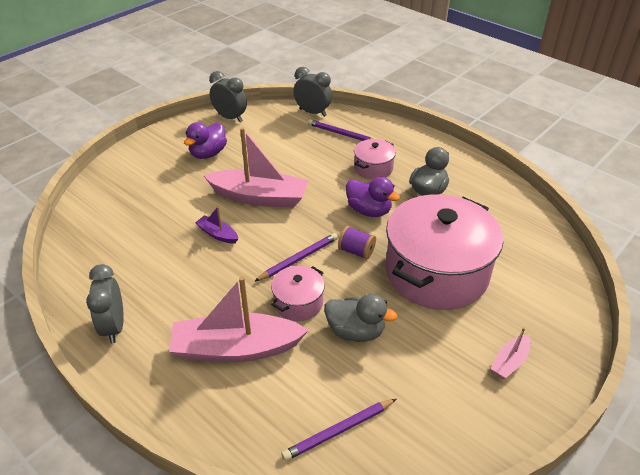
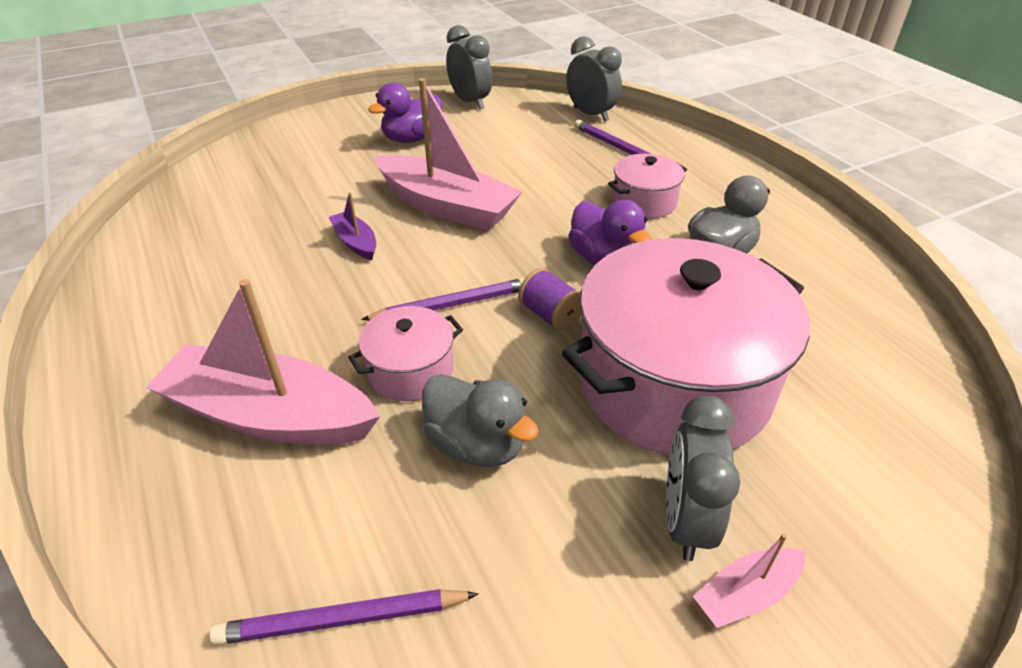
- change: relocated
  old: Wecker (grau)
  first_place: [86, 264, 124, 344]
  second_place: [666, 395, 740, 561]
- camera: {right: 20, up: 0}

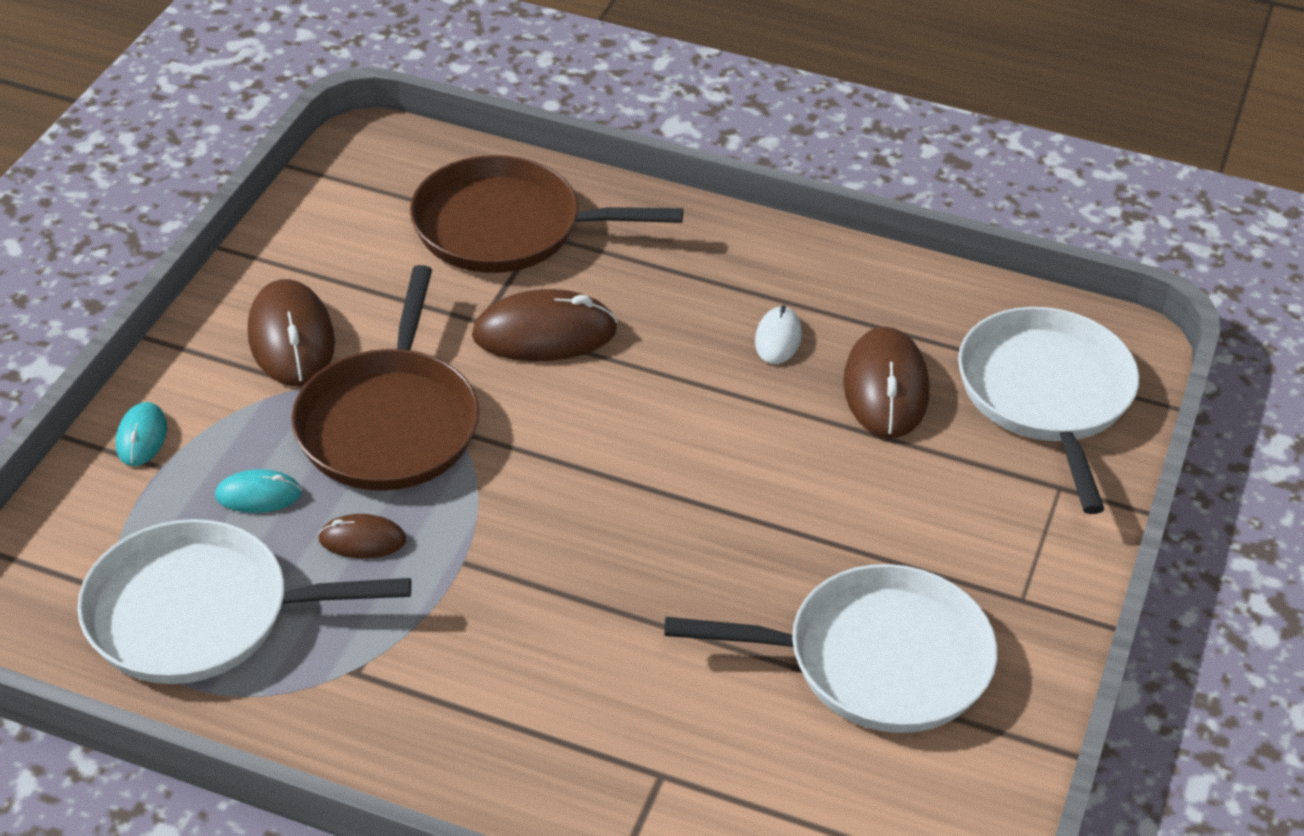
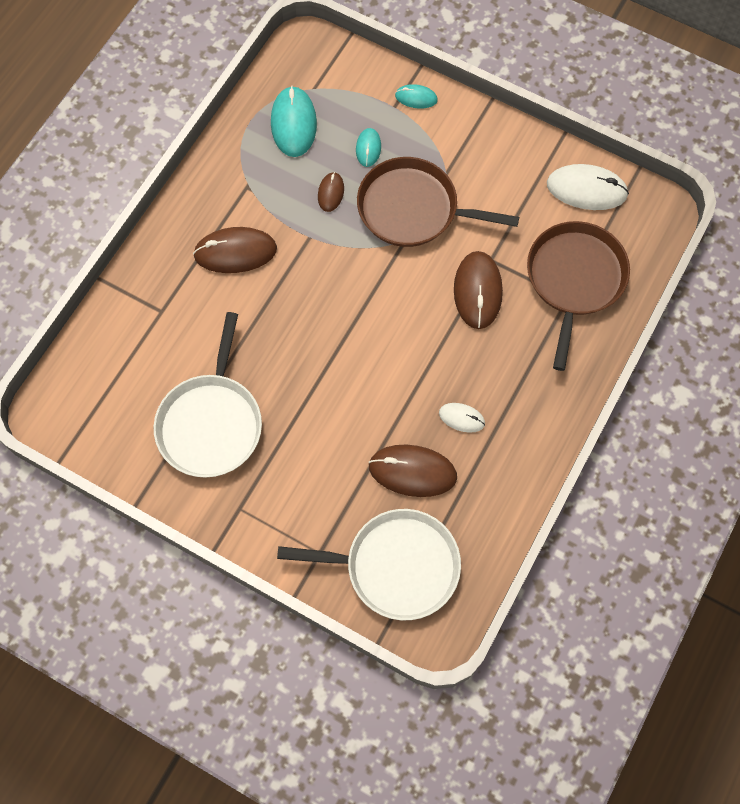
- change: relocated
  old: Computermaus (braun)
  first_place: [248, 279, 335, 386]
  second_place: [193, 227, 277, 273]
- change: exchanged
  old: Pfanne (weiß)
  new: Computermaus (türkis)
  first_place: [77, 519, 411, 684]
  second_place: [271, 86, 317, 157]
- change: appeared
  new: Computermaus (weiß)
  second_place: [547, 164, 629, 210]
- camera: {right: 100, up: 25}

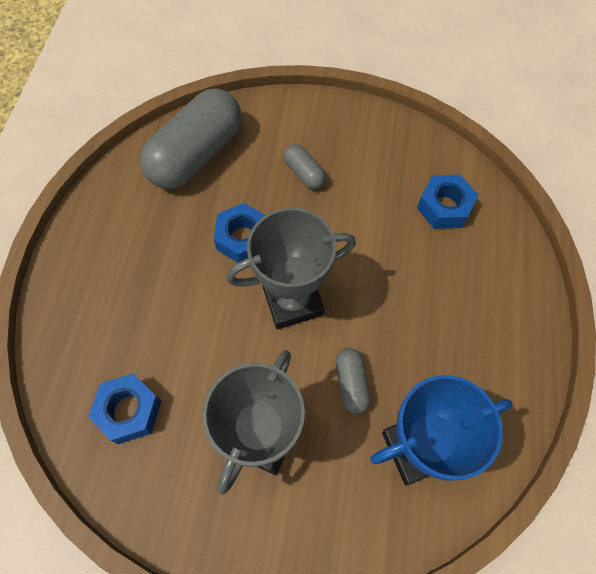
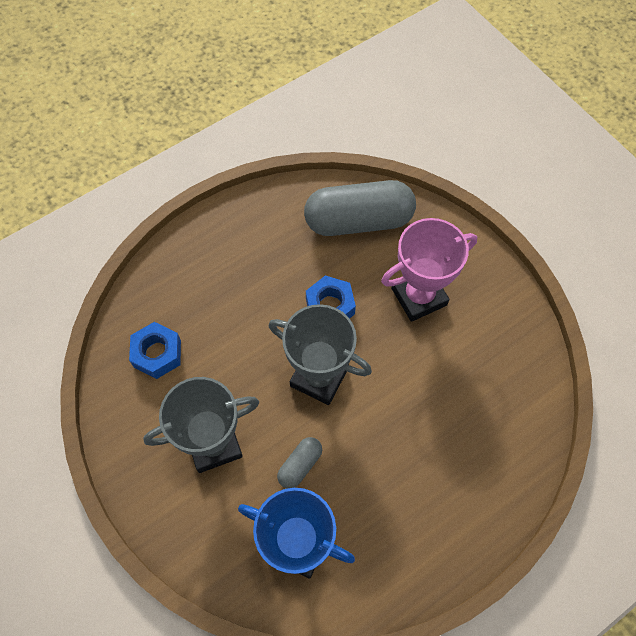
- change: exchanged
  old: Kapsel (grau)
  new: Pokal (rosa)
  first_place: [283, 144, 326, 189]
  second_place: [381, 218, 477, 322]
- change: missing
  old: Sechskantmutter (blau)
  first_place: [417, 175, 478, 229]
- camera: {right: 45, up: 0}

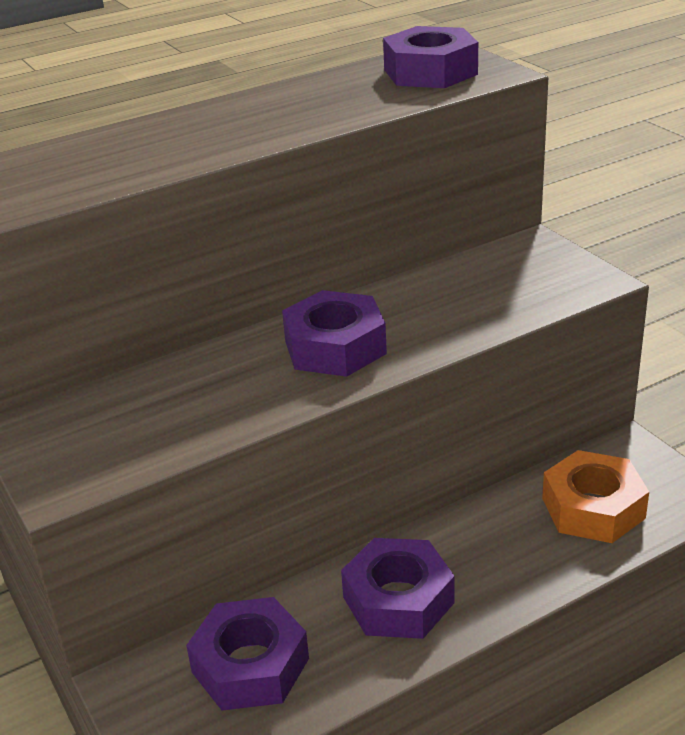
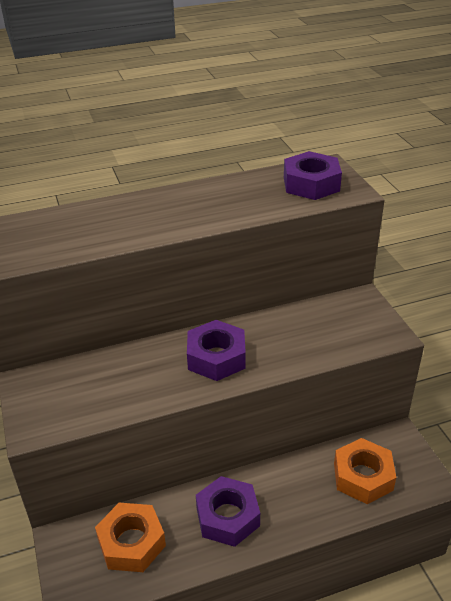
- change: colour
  old: Sechskantmutter (lila)
  new: Sechskantmutter (orange)
  first_place: [186, 597, 309, 711]
  second_place: [95, 503, 166, 572]
- camera: {right: 10, up: 5}

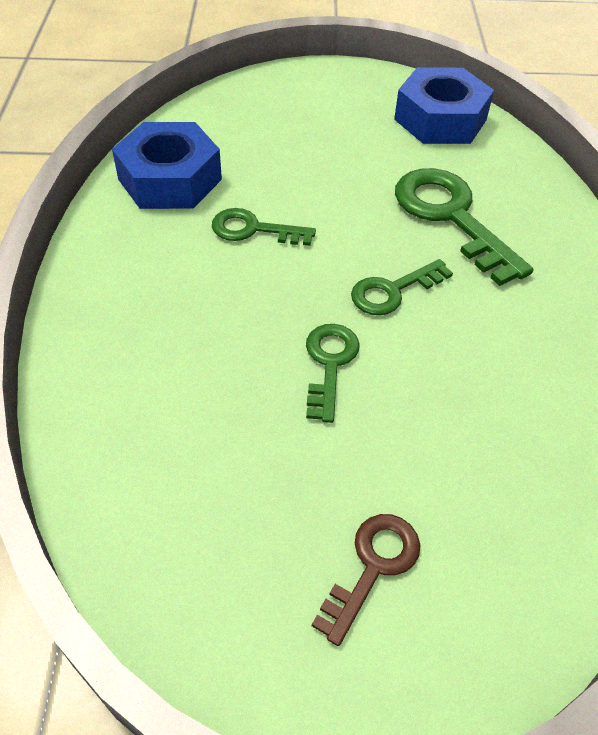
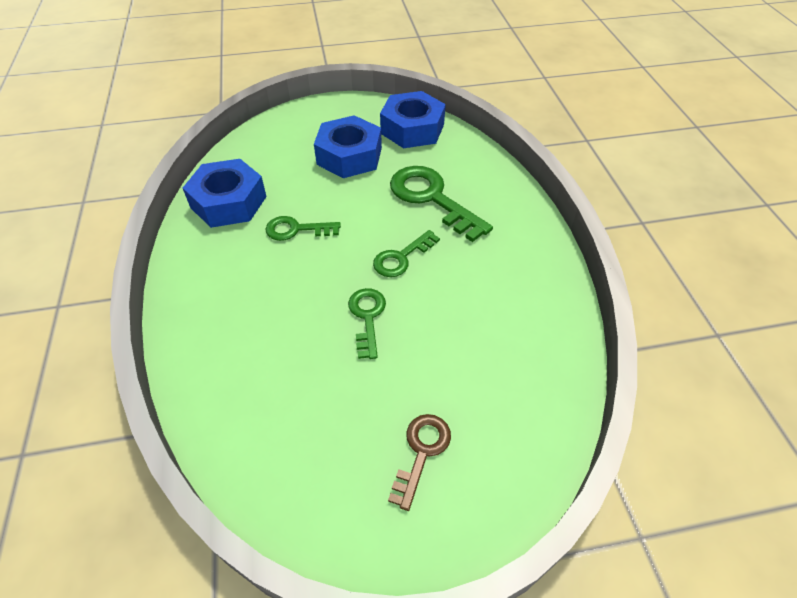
- change: appeared
  new: Sechskantmutter (blau)
  second_place: [314, 115, 382, 178]
- camera: {right: -10, up: 0}

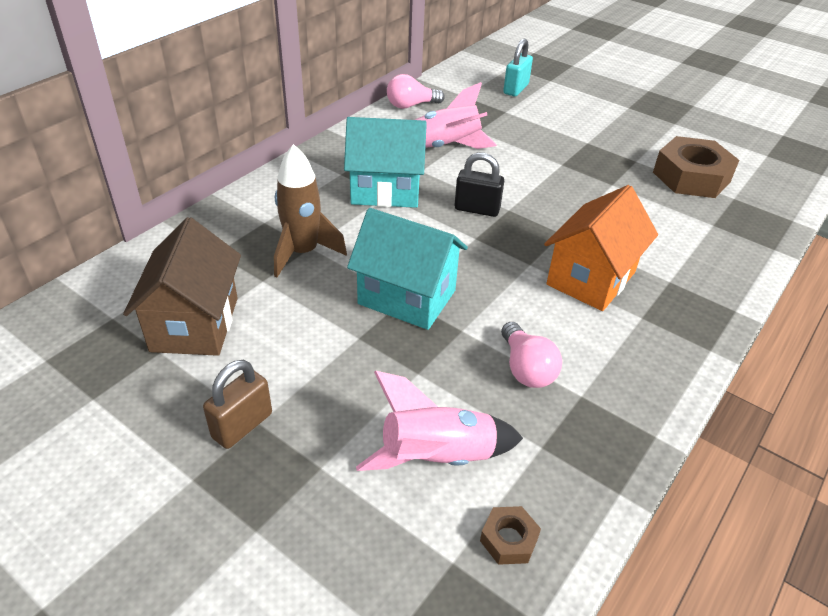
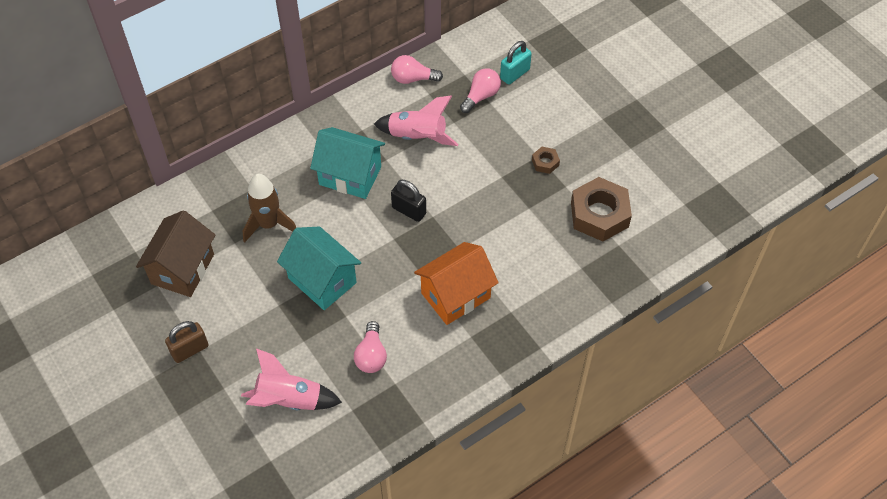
- change: appeared
  new: Glühbirne (rosa)
  second_place: [460, 68, 501, 113]
- change: relocated
  old: Sechskantmutter (braun)
  first_place: [480, 506, 541, 565]
  second_place: [532, 147, 560, 174]
- camera: {right: 20, up: 15}

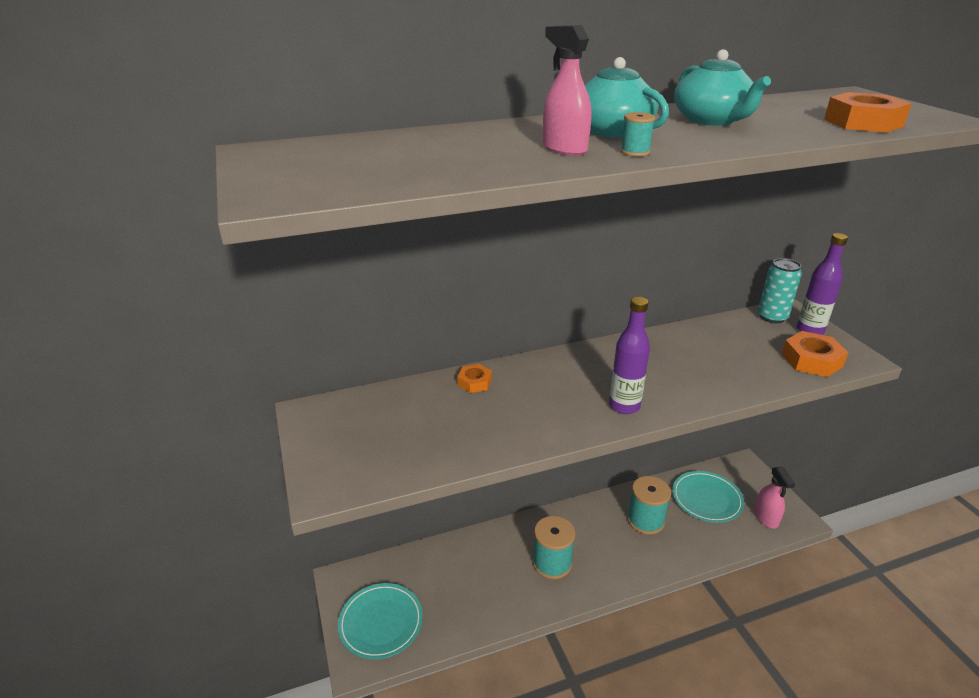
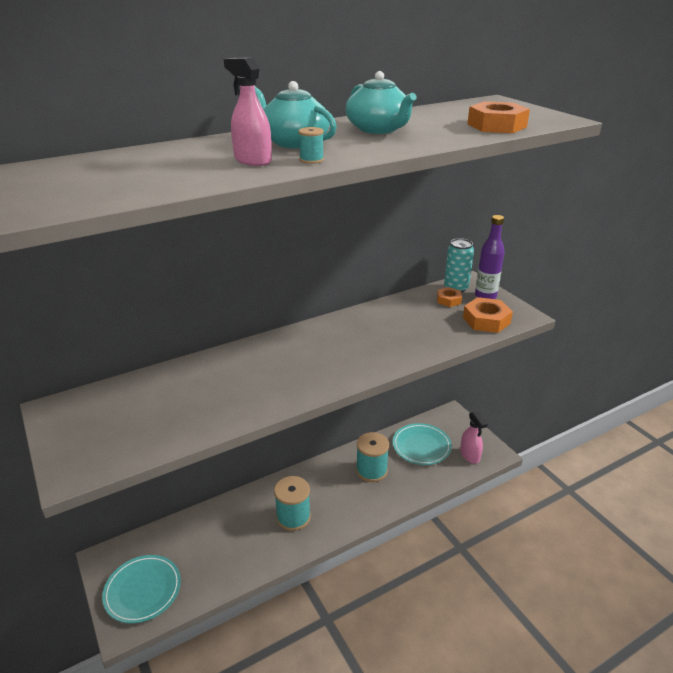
- change: relocated
  old: Sechskantmutter (orange)
  first_place: [457, 364, 492, 393]
  second_place: [437, 287, 462, 307]
- change: missing
  old: Flasche (lila)
  first_place: [609, 297, 650, 414]
- camera: {right: -10, up: 0}

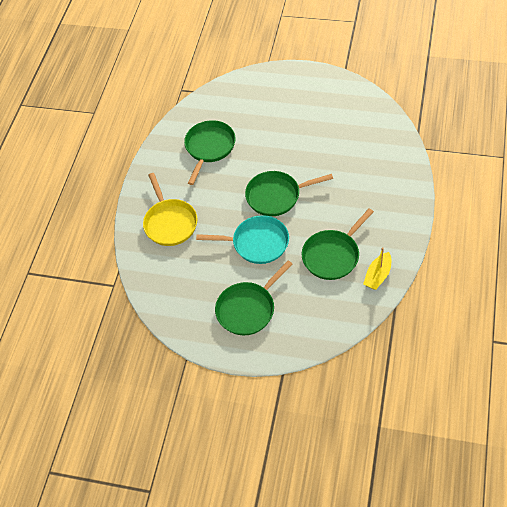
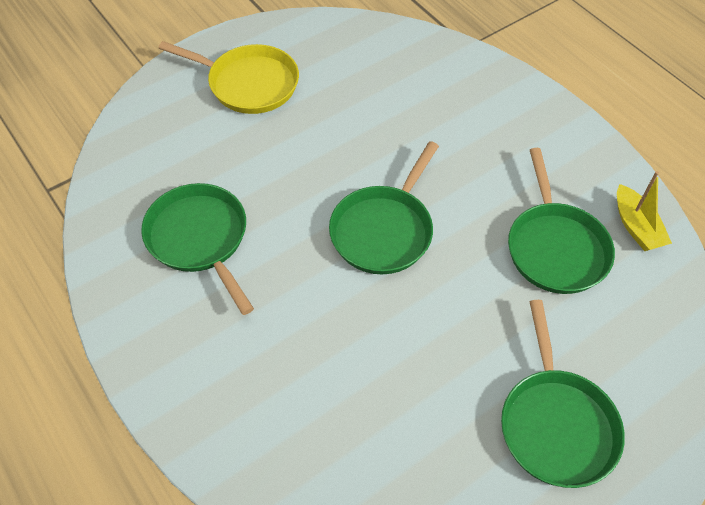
- change: relocated
  old: Pfanne (gelb)
  first_place: [143, 173, 197, 246]
  second_place: [159, 41, 299, 114]
- change: missing
  old: Pfanne (türkis)
  first_place: [196, 215, 289, 264]
- camera: {right: -55, up: 0}

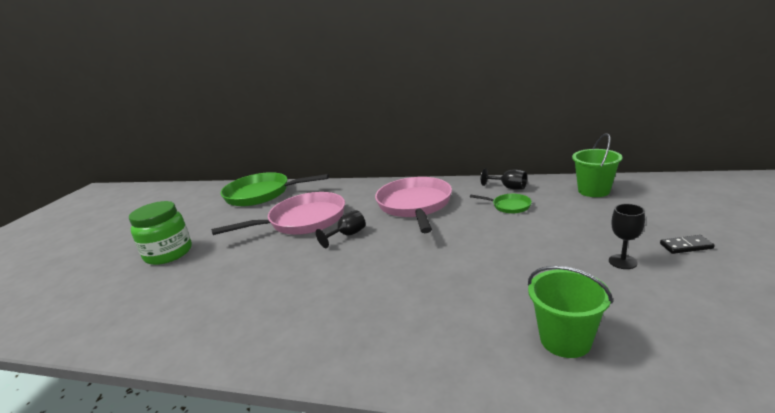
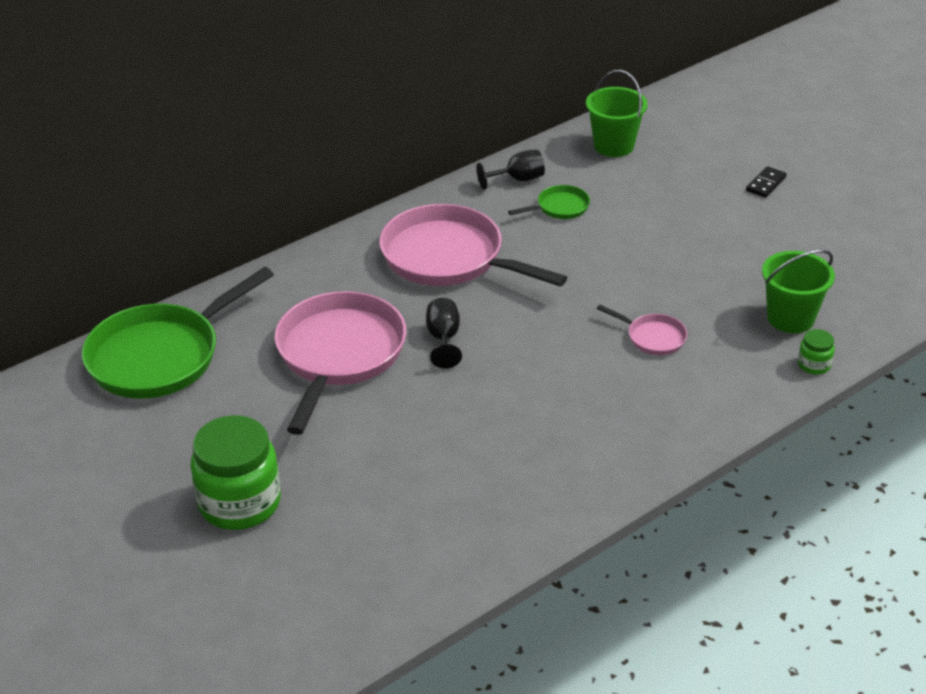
- change: appeared
  new: Pfanne (rosa)
  second_place: [597, 305, 687, 355]
- change: appeared
  new: Einmachglas (grün)
  second_place: [798, 329, 835, 375]
- change: missing
  old: Kelch (schwarz)
  first_place: [609, 204, 645, 269]
- camera: {right: -55, up: 15}

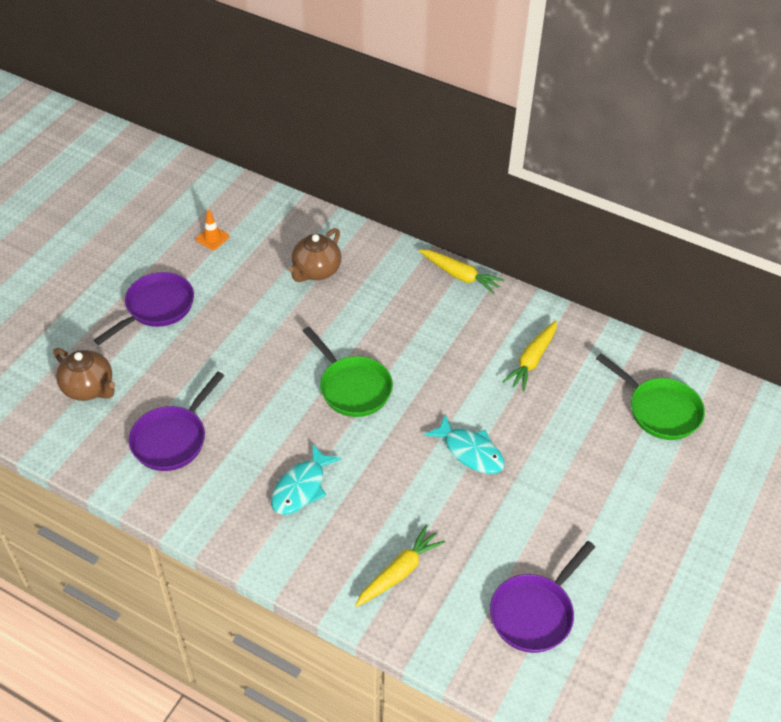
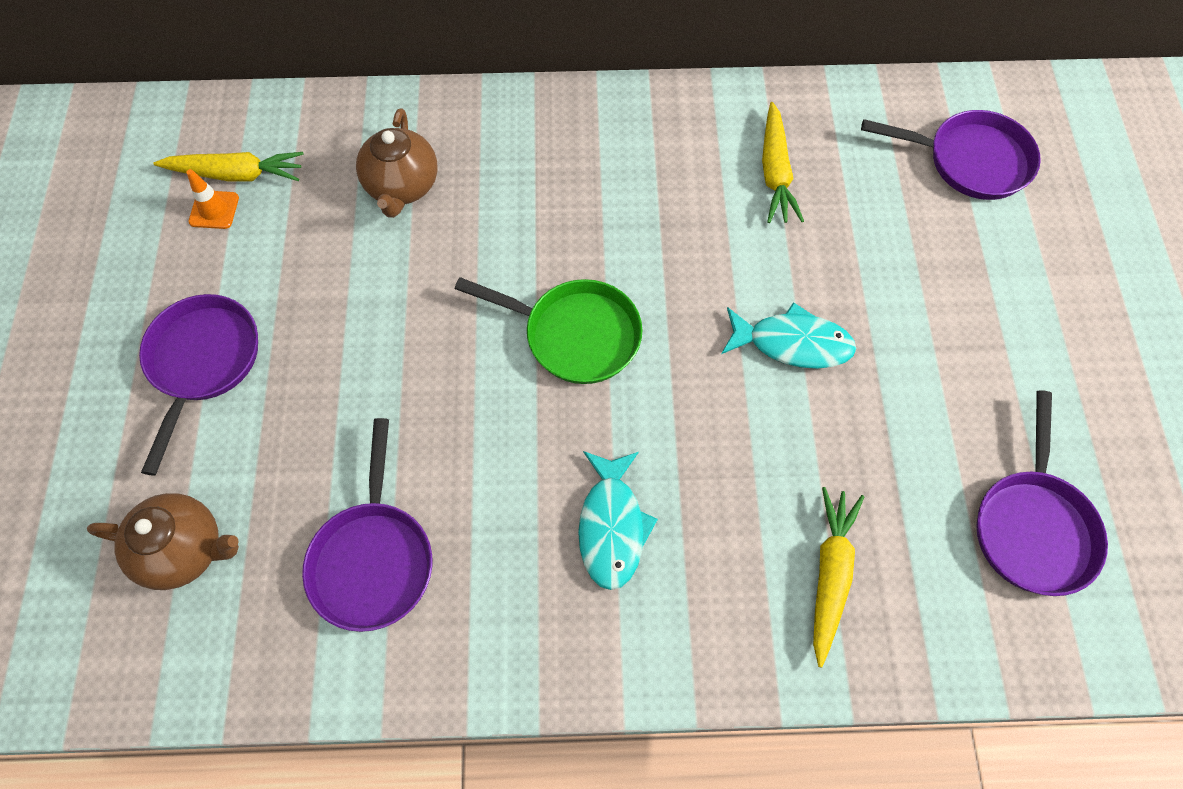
- change: relocated
  old: Karotte (gelb)
  first_place: [419, 249, 504, 294]
  second_place: [153, 152, 304, 182]
- change: colour
  old: Pfanne (grün)
  new: Pfanne (lila)
  first_place: [596, 353, 705, 440]
  second_place: [861, 110, 1041, 200]
- camera: {right: -30, up: 15}

